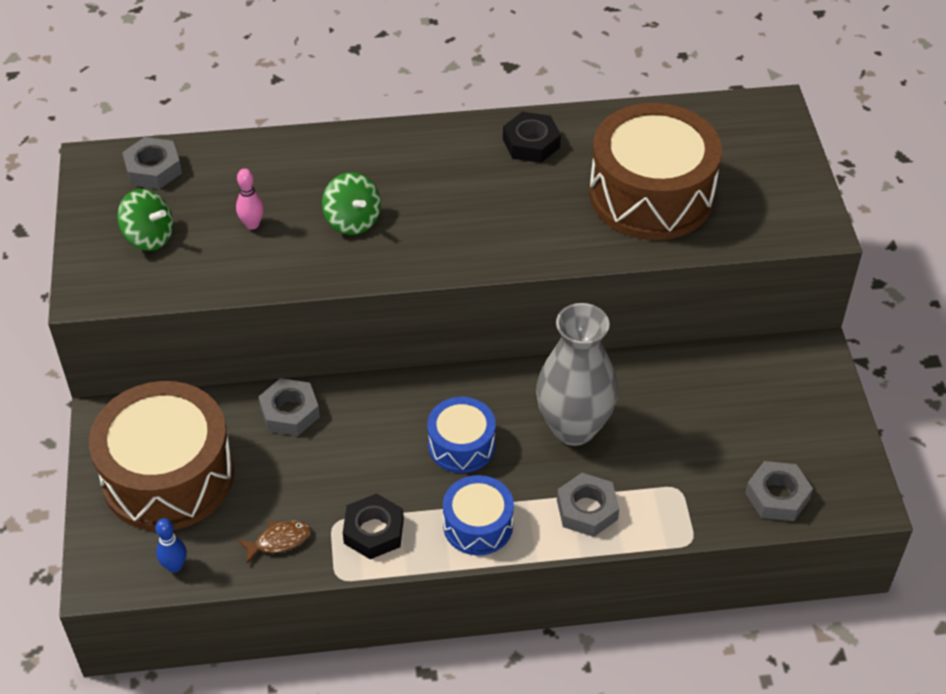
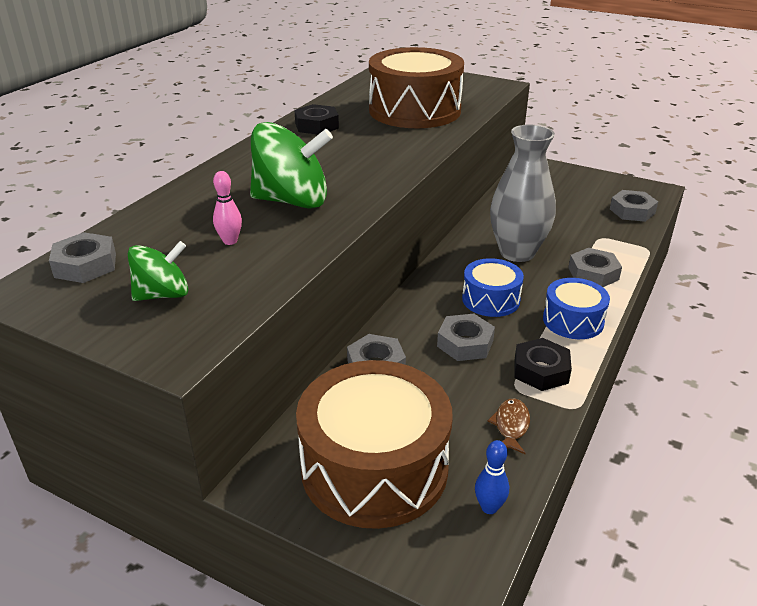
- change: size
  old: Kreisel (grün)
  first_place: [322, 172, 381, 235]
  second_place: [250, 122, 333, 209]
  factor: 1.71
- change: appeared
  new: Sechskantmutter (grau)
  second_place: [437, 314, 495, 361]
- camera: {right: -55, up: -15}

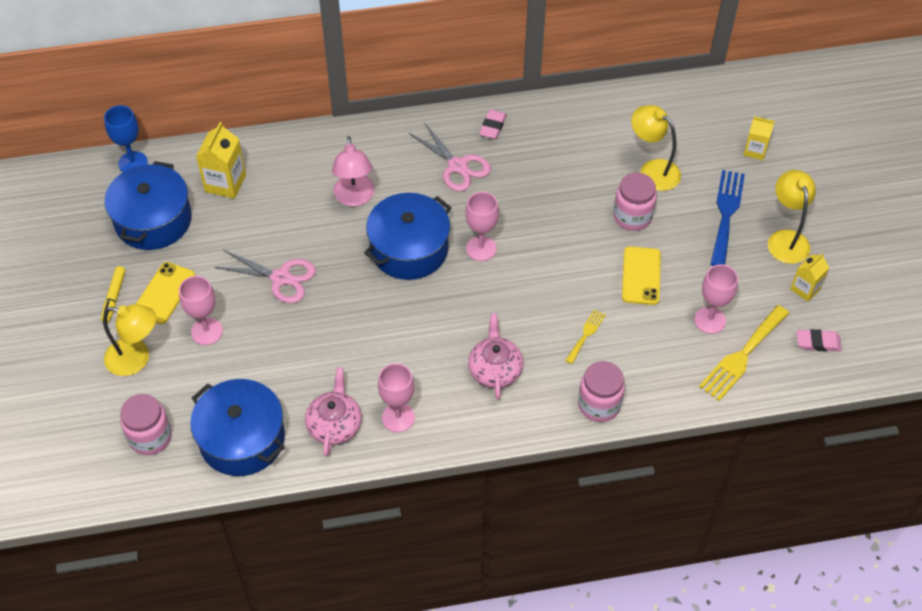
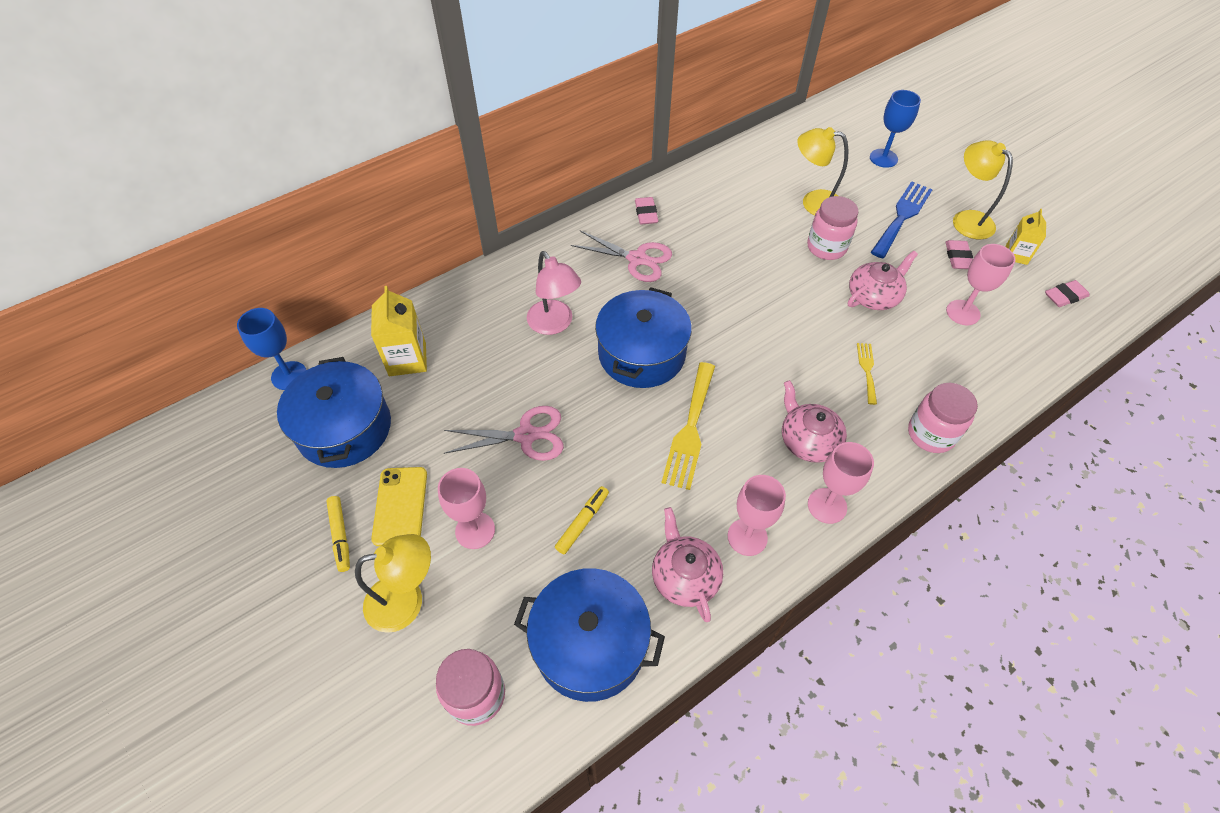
- change: appeared
  new: Filzstift (gelb)
  second_place: [555, 486, 609, 554]
- change: relocated
  old: Gabel (gelb)
  first_place: [699, 305, 789, 401]
  second_place: [661, 362, 715, 490]
- change: relocated
  old: Kelch (rosa)
  first_place: [465, 192, 499, 261]
  second_place: [808, 442, 874, 524]
- change: exchanged
  old: Handy (gelb)
  new: Teekanne (rosa)
  first_place: [622, 246, 661, 305]
  second_place: [848, 251, 918, 310]
- change: exchanged
  old: Getränkekarton (gelb)
  new: Kelch (blau)
  first_place: [743, 116, 775, 160]
  second_place: [870, 90, 921, 168]
- change: spun
  old: Gabel (blau)
  first_place: [710, 170, 745, 266]
  second_place: [871, 181, 933, 258]
  degrees: 45
- change: appeared
  new: Radiergummi (rosa)
  second_place: [945, 240, 973, 269]
- camera: {right: -25, up: 0}

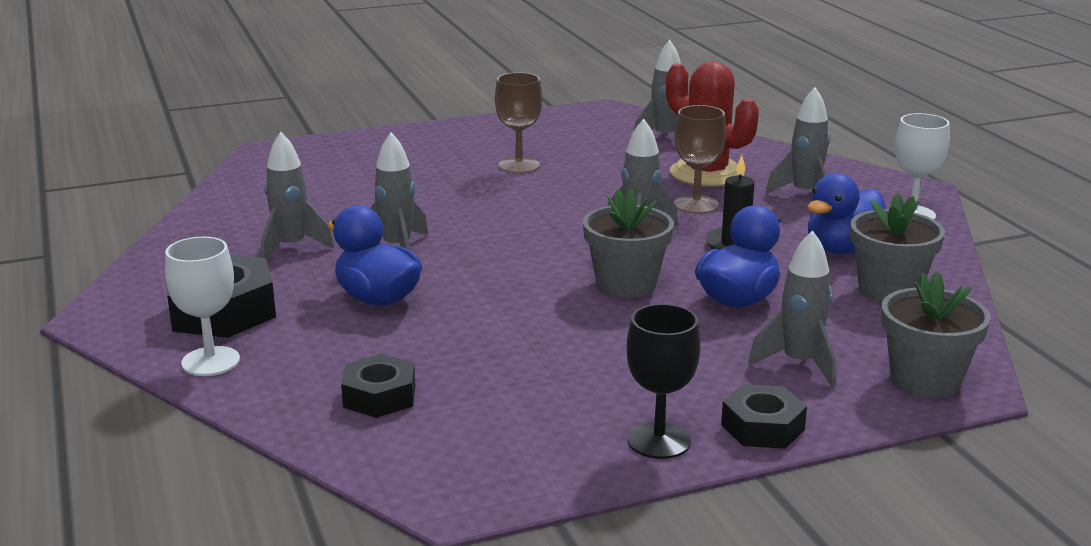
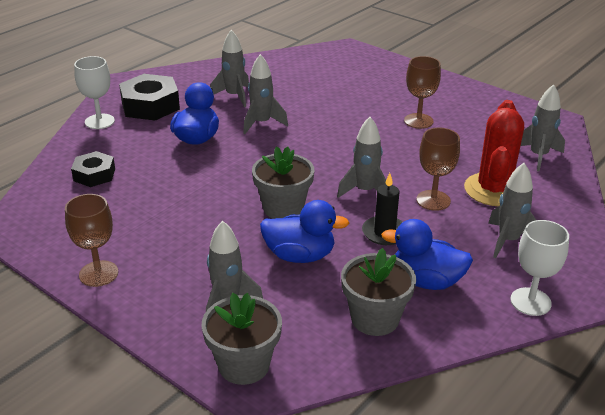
- change: colour
  old: Kelch (schwarz)
  new: Kelch (braun)
  first_place: [627, 304, 701, 459]
  second_place: [65, 194, 118, 287]
- change: missing
  old: Sechskantmutter (schwarz)
  first_place: [721, 384, 807, 449]
- camera: {right: 60, up: 10}

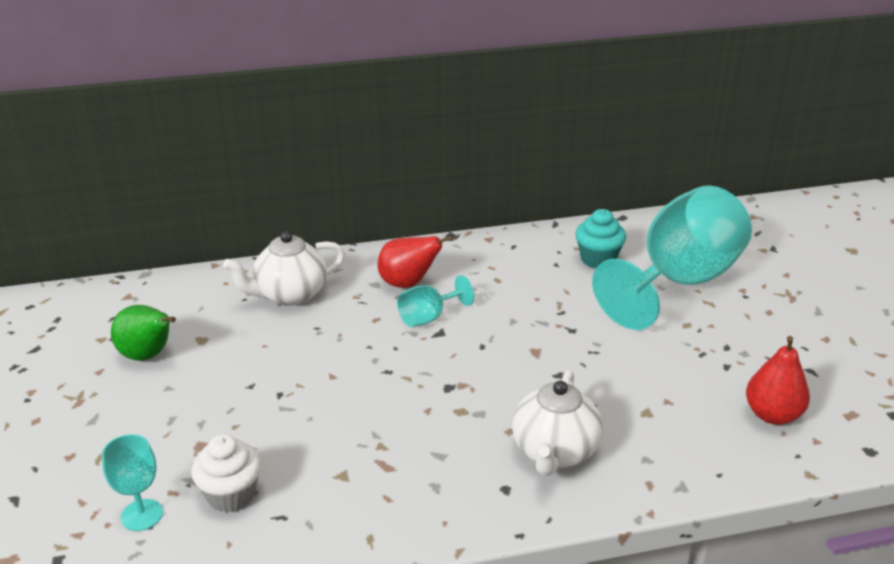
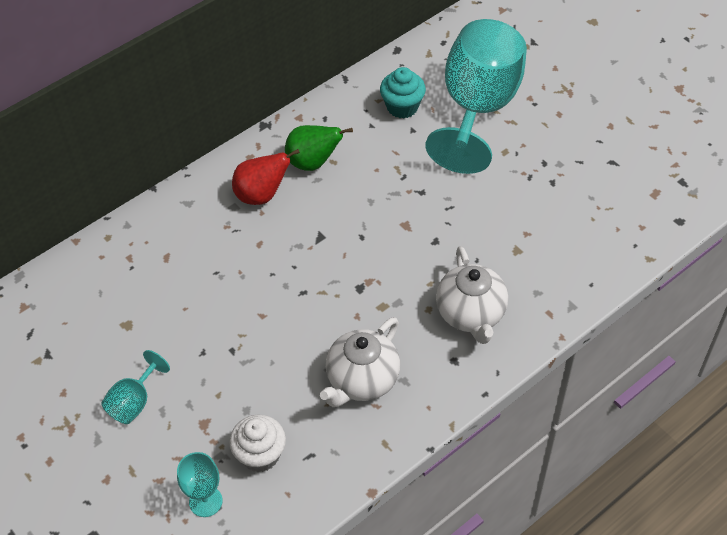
- change: relocated
  old: Kelch (türkis)
  first_place: [397, 275, 474, 327]
  second_place: [101, 350, 170, 424]
- change: relocated
  old: Birne (grün)
  first_place: [111, 305, 176, 361]
  second_place: [285, 125, 353, 171]
- change: relocated
  old: Teekanne (weiß)
  first_place: [223, 231, 345, 306]
  second_place: [320, 317, 400, 407]
- change: missing
  old: Birne (rot)
  first_place: [746, 336, 810, 425]
- camera: {right: -25, up: 20}

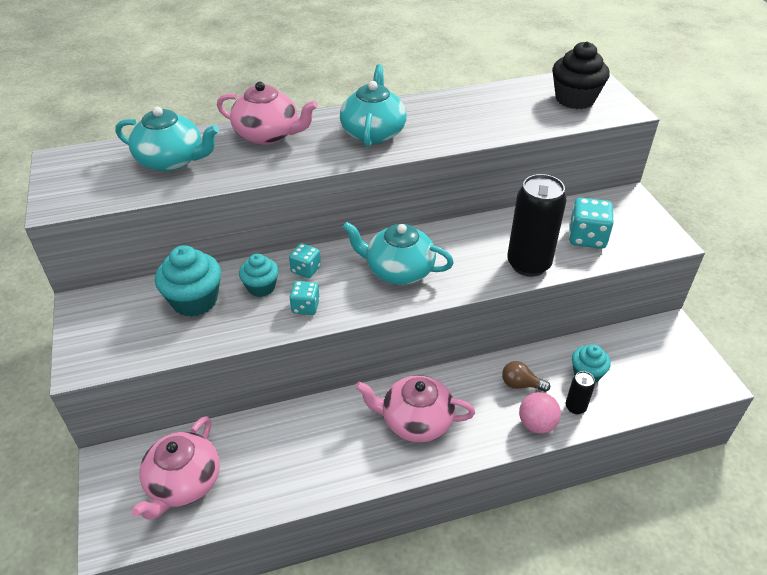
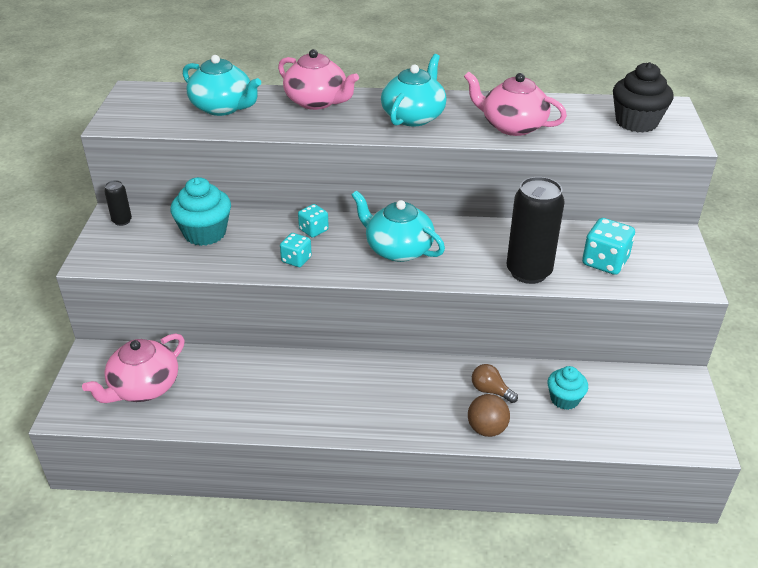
- change: relocated
  old: Dose (schwarz)
  first_place: [566, 371, 595, 414]
  second_place: [104, 180, 132, 226]
- change: relocated
  old: Teekanne (rosa)
  first_place: [355, 375, 475, 442]
  second_place: [464, 71, 567, 136]
- change: colour
  old: Ball (rosa)
  new: Ball (braun)
  first_place: [519, 392, 561, 434]
  second_place: [468, 394, 510, 437]
- change: missing
  old: Muffin (türkis)
  first_place: [239, 254, 279, 297]
- camera: {right: 20, up: -5}

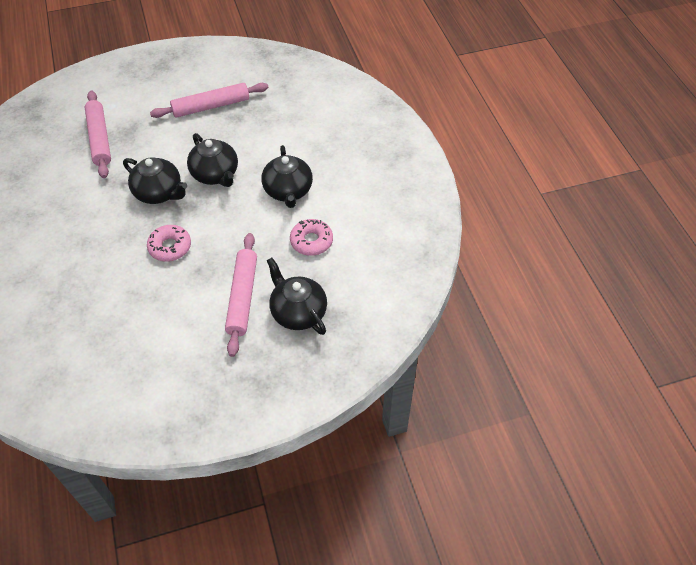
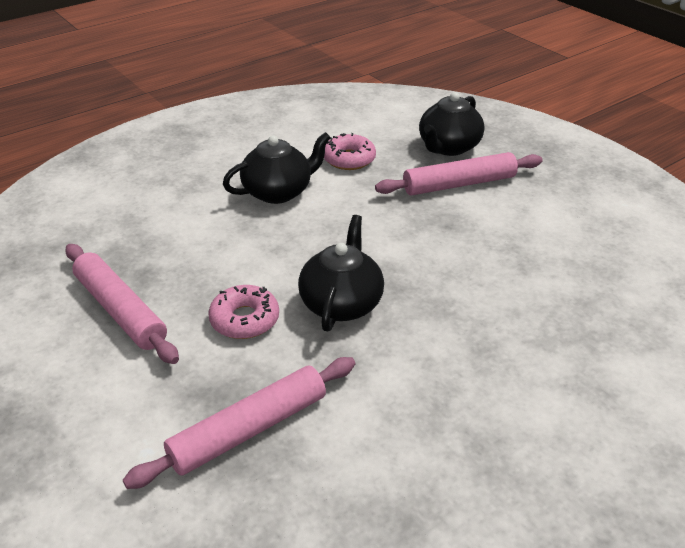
- change: relocated
  old: Donut (rosa)
  first_place: [147, 225, 191, 262]
  second_place: [208, 285, 279, 339]
- change: missing
  old: Teekanne (schwarz)
  first_place: [187, 133, 238, 187]
- camera: {right: -110, up: -15}

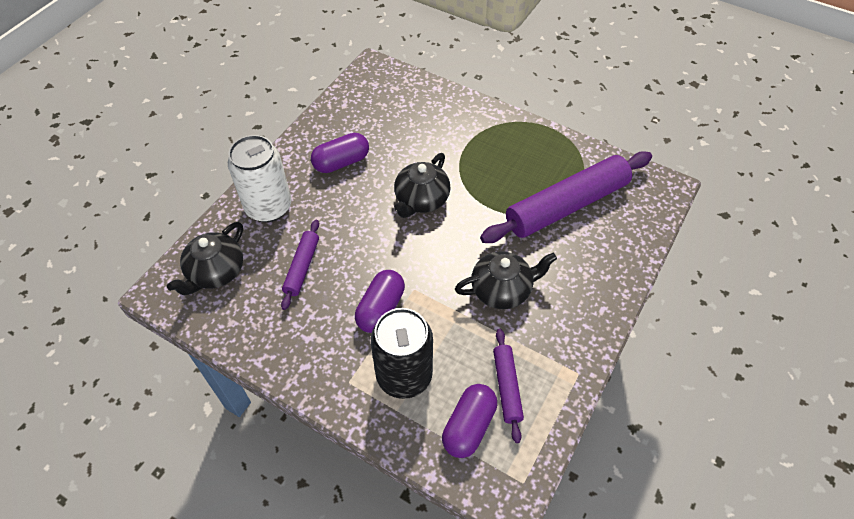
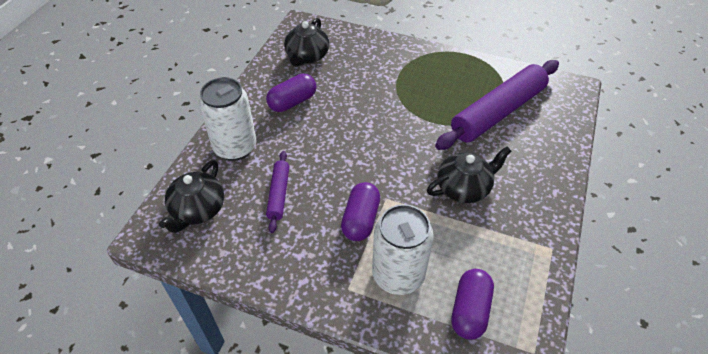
- change: relocated
  old: Teekanne (schwarz)
  first_place: [394, 153, 451, 218]
  second_place: [284, 18, 329, 67]
- change: colour
  old: Dose (schwarz)
  new: Dose (weiß)
  first_place: [371, 308, 433, 399]
  second_place: [372, 204, 434, 295]
- change: missing
  old: Nudelholz (lila)
  first_place: [493, 329, 524, 443]
- camera: {right: -10, up: -5}

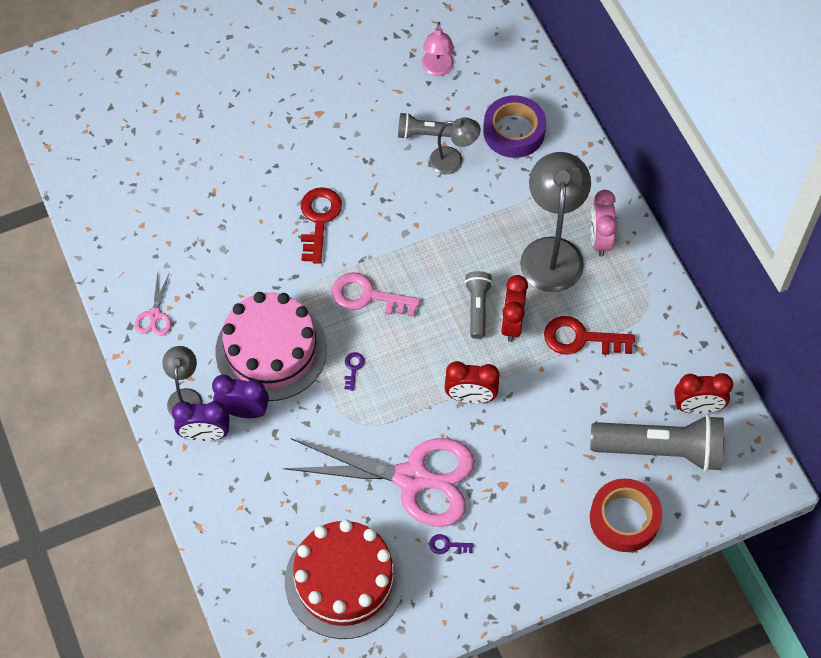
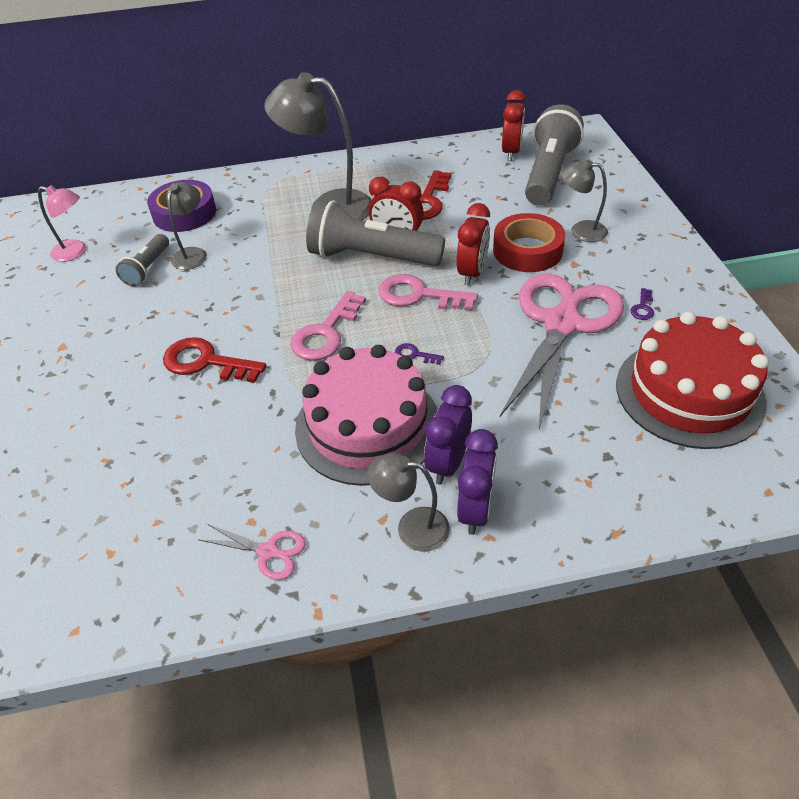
- change: size
  old: Taschenlampe (grau)
  first_place: [464, 271, 493, 339]
  second_place: [306, 200, 445, 266]
  factor: 1.91
- change: appeared
  new: Schlüssel (rosa)
  second_place: [378, 274, 478, 311]
- change: relocated
  old: Klebeband (rot)
  first_place: [590, 479, 662, 552]
  second_place: [493, 213, 565, 272]
- change: appeared
  new: Lampe (grau)
  second_place: [562, 160, 608, 242]
- change: missing
  old: Wecker (rosa)
  first_place: [591, 190, 617, 257]
- camera: {right: -75, up: -15}

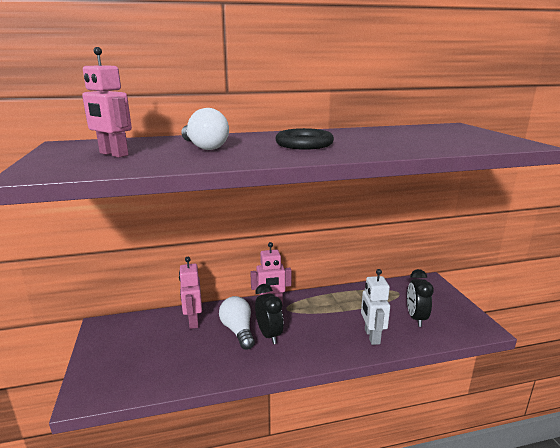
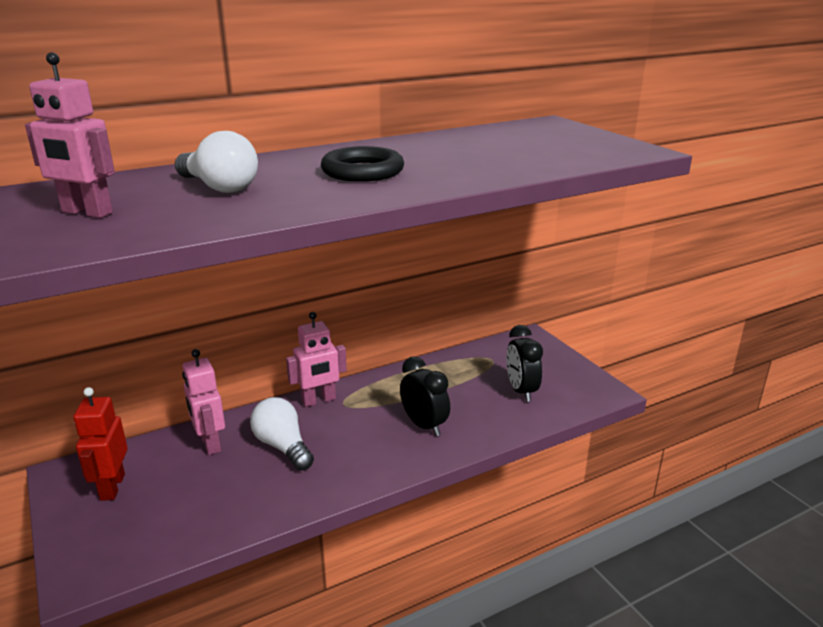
- change: appeared
  new: Roboter (rot)
  second_place: [73, 387, 128, 501]
- change: relocated
  old: Wecker (schwarz)
  first_place: [255, 284, 284, 344]
  second_place: [400, 356, 450, 436]
- change: missing
  old: Roboter (weiß)
  first_place: [361, 269, 390, 345]
- camera: {right: -15, up: 5}

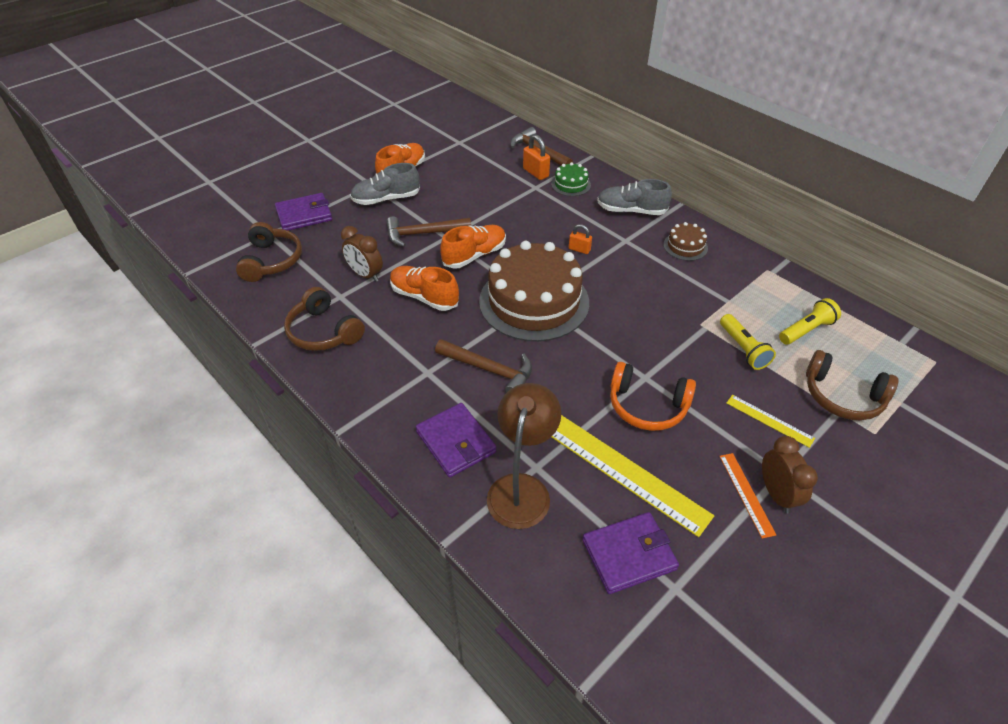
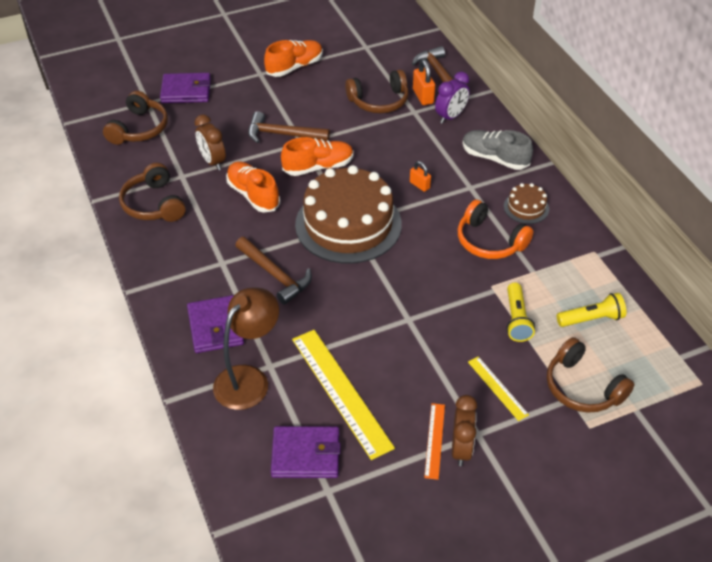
- change: appeared
  new: Kopfhörer (braun)
  second_place: [345, 69, 409, 113]
- change: exchanged
  old: Kuchen (grün)
  new: Wecker (lila)
  first_place: [551, 162, 591, 196]
  second_place: [435, 71, 470, 124]
- change: relocated
  old: Kopfhörer (orange)
  first_place: [610, 362, 696, 431]
  second_place: [457, 200, 534, 259]
- change: missing
  old: Schuh (grau)
  first_place: [350, 163, 420, 205]
- camera: {right: 20, up: 0}

